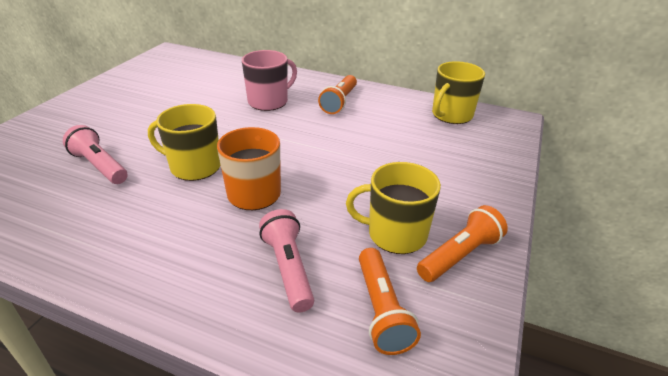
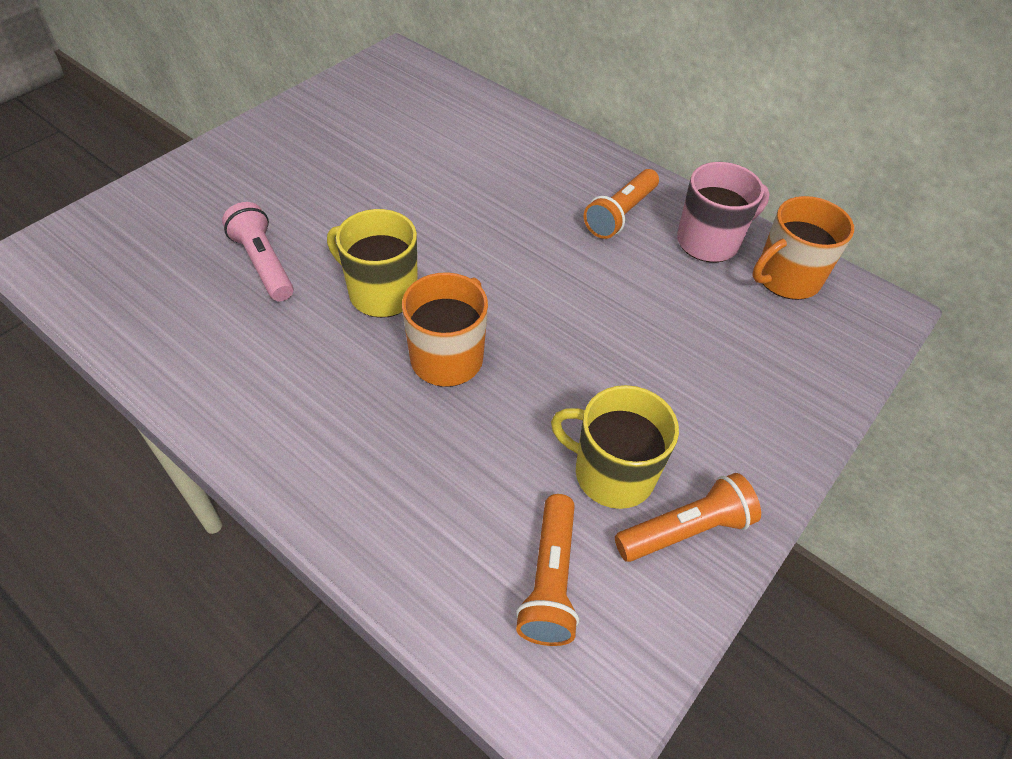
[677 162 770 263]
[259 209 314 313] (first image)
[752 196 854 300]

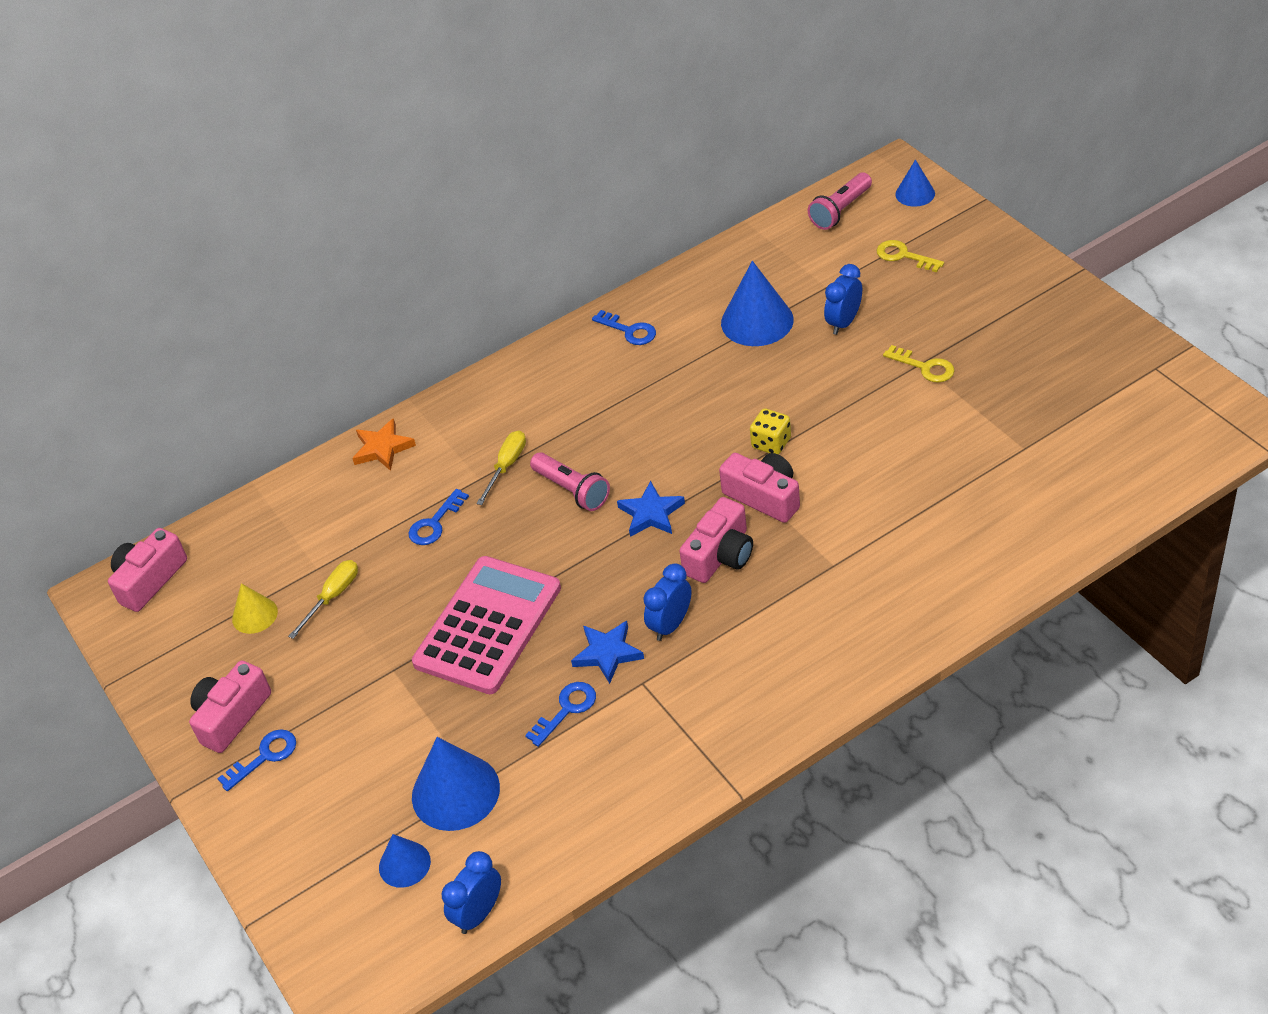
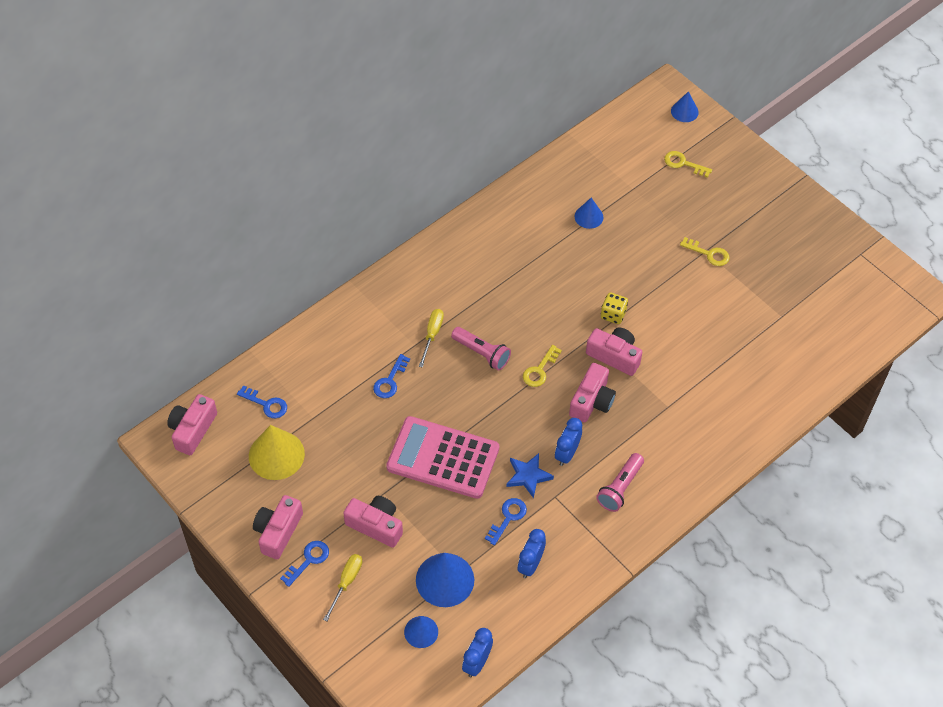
[249 425 305 480]
[323 554 362 621]
[352 418 416 471] (first image)
[386 416 499 499]
[237 385 287 418]
[523 345 562 387]
[574 198 604 229]
[596 453 644 512]
[518 529 546 578]
[343 496 403 548]

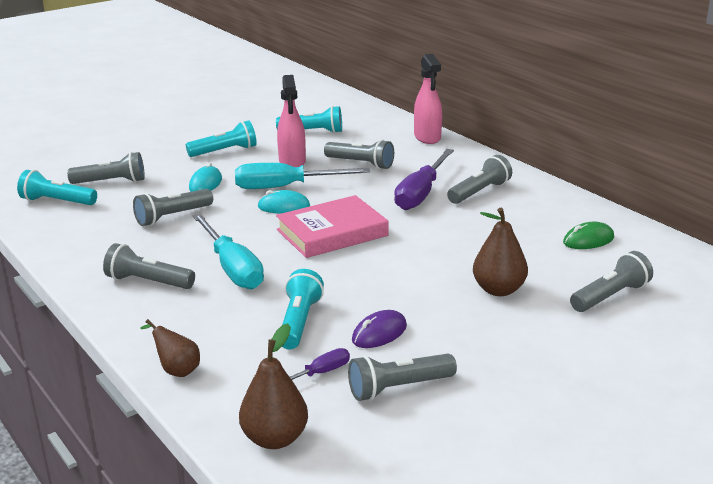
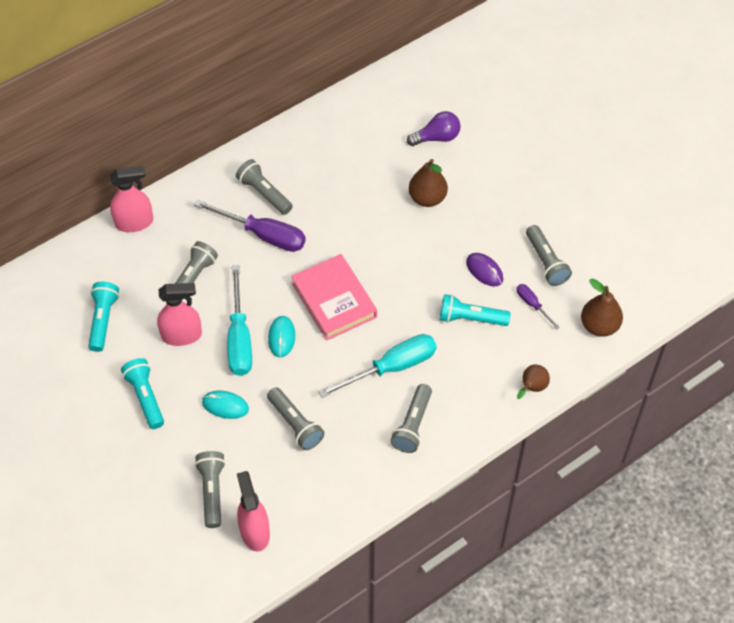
[237 471 270 552]
[563 222 614 249] (first image)
[407 111 460 146]

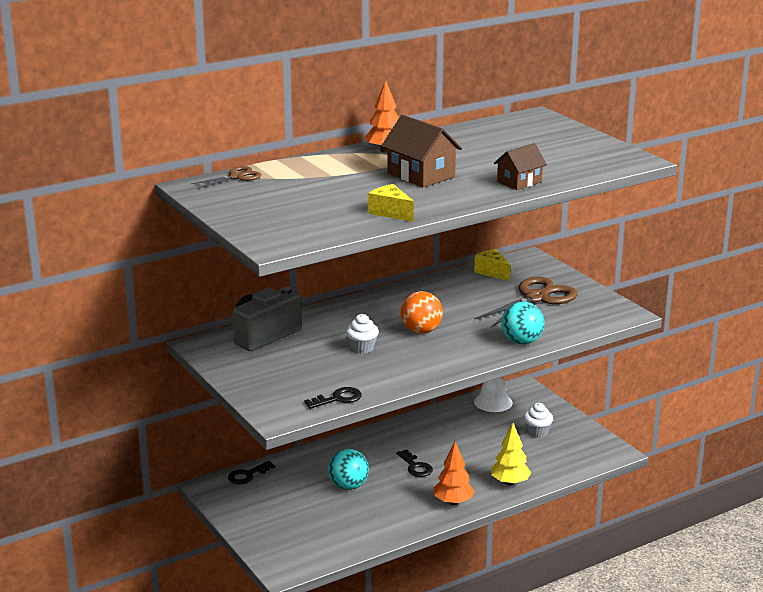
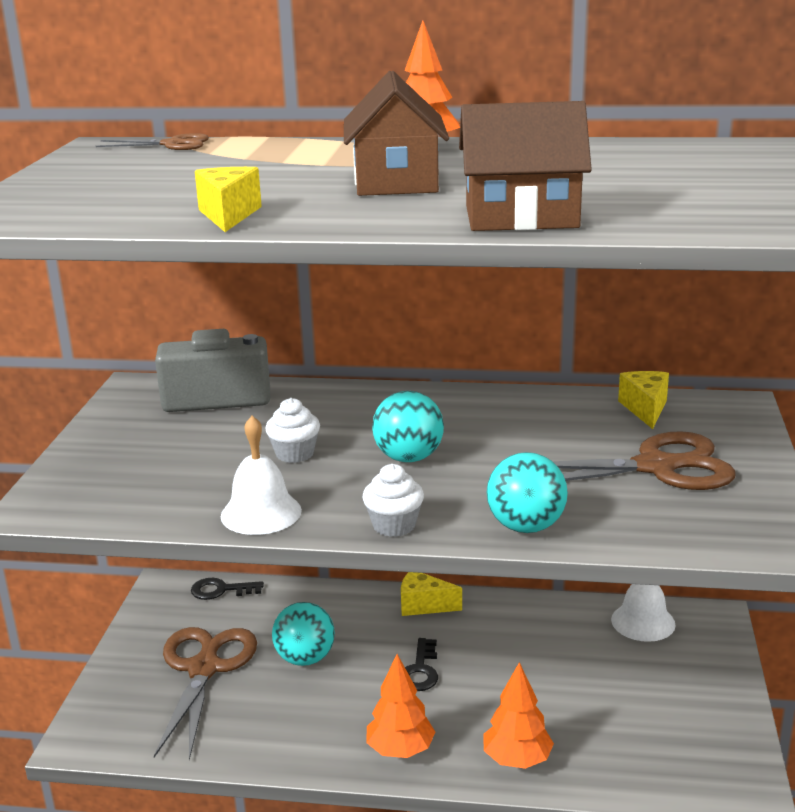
[304 387 362 409] (first image)
[372 391 444 462]
[484 662 554 769]
[459 101 592 231]
[362 464 424 537]
[154 627 257 760]
[221 416 302 535]
[401 572 462 616]

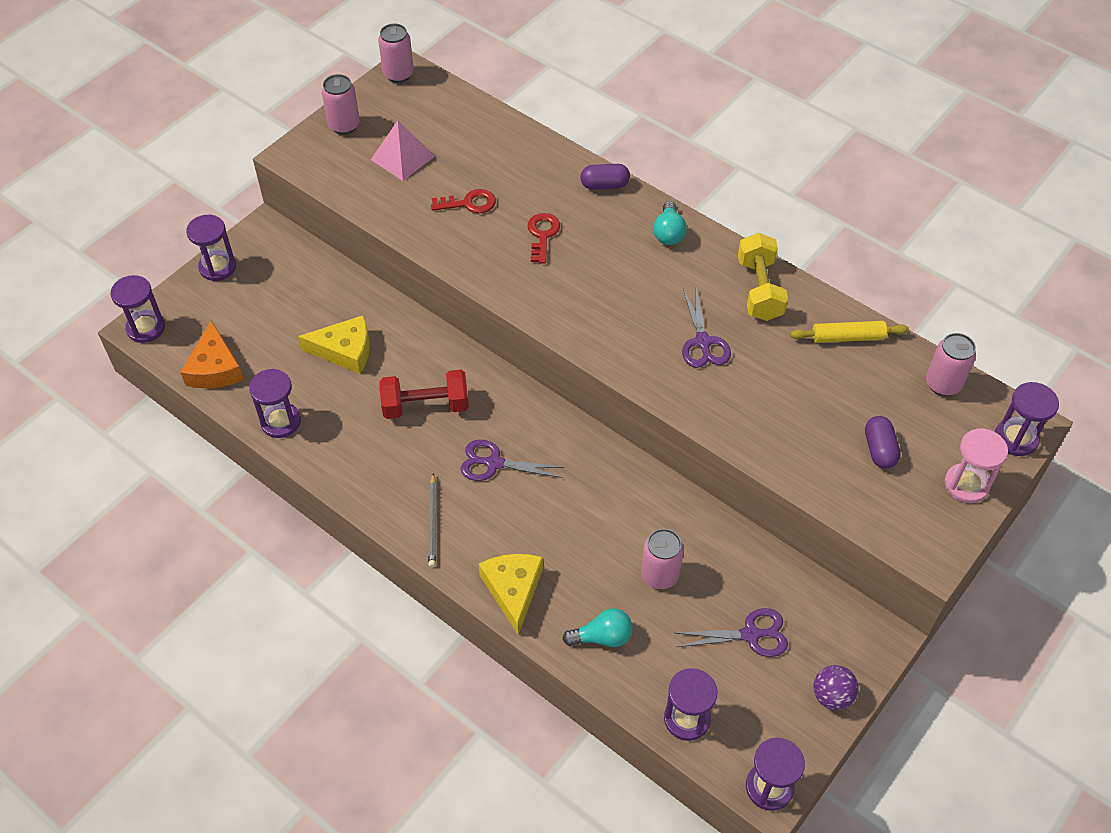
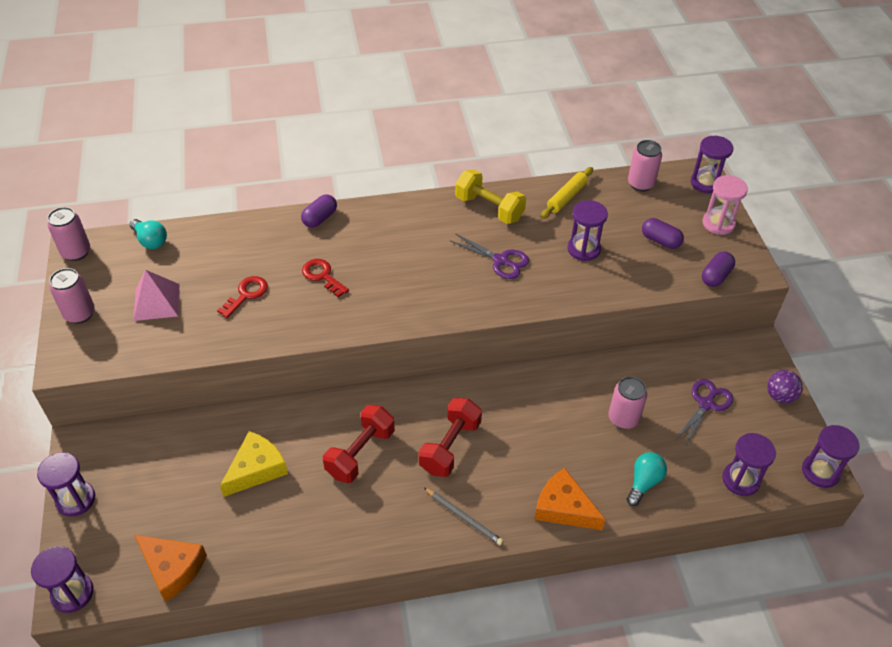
[567 200 608 261]
[419 398 482 477]
[534 468 606 530]
[129 219 167 249]
[702 251 735 287]

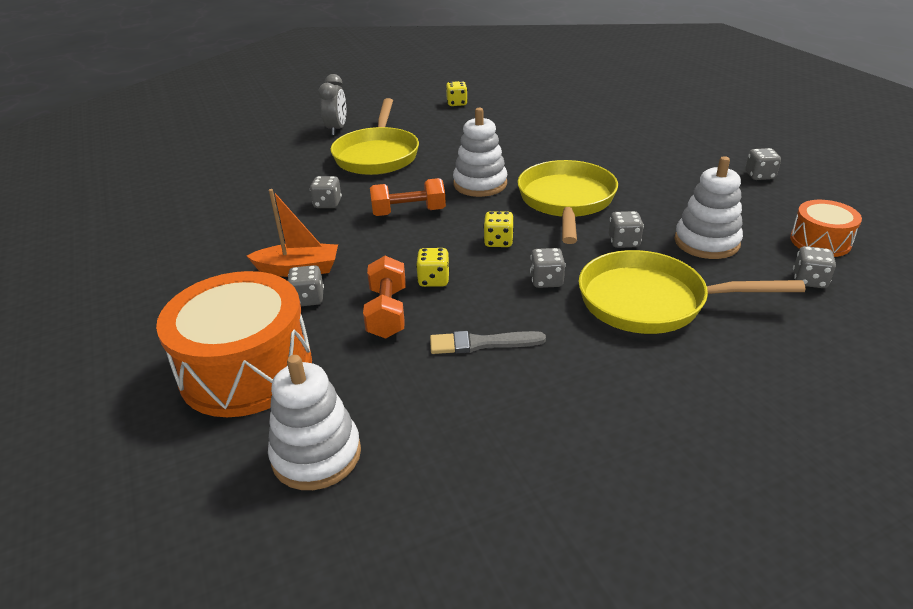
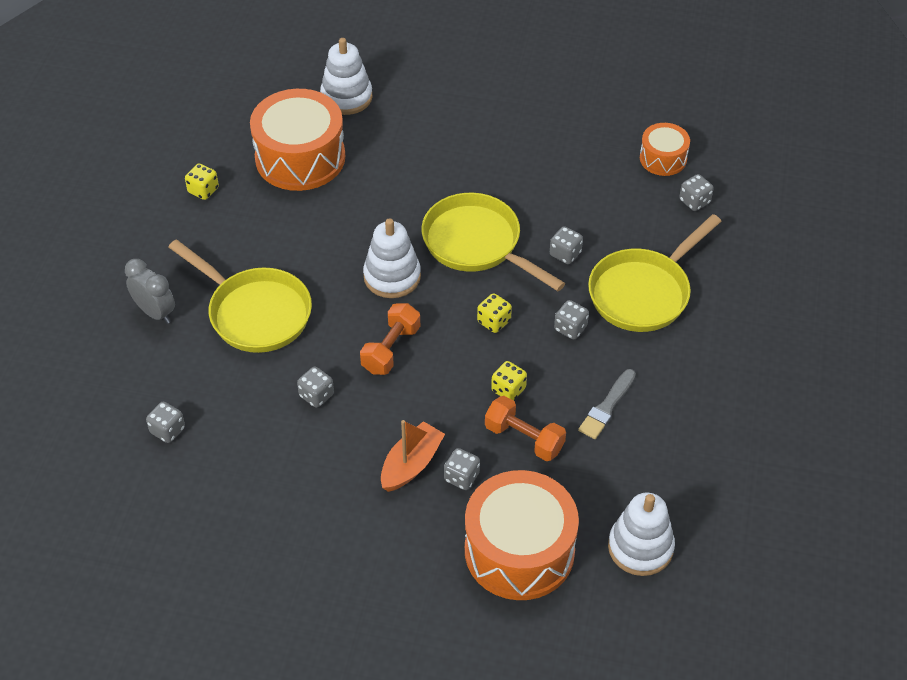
[320 38 372 115]
[146 402 185 443]
[250 89 345 191]

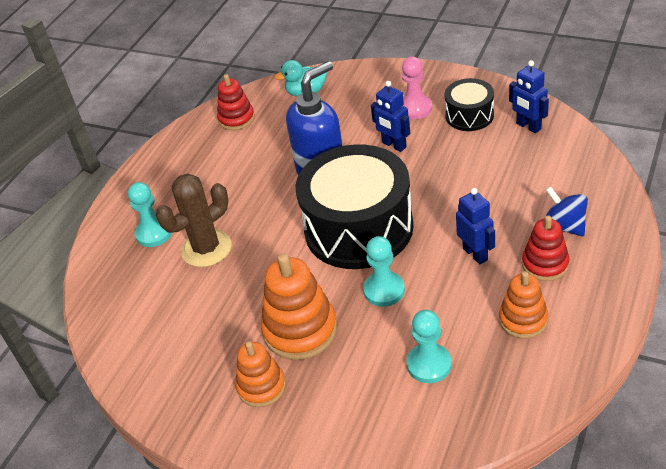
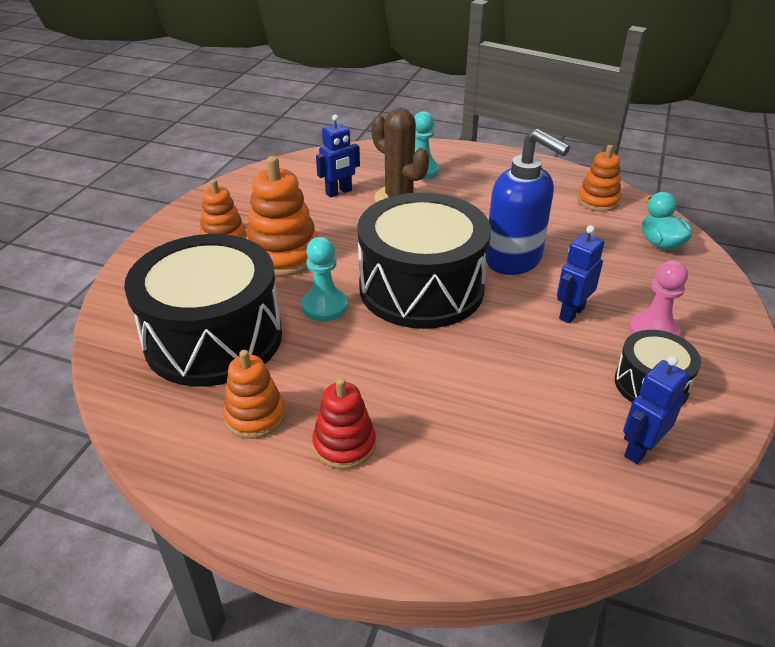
[577 145 621 212]
[124 234 282 386]
[316 115 360 198]
[546 187 588 236] (first image)

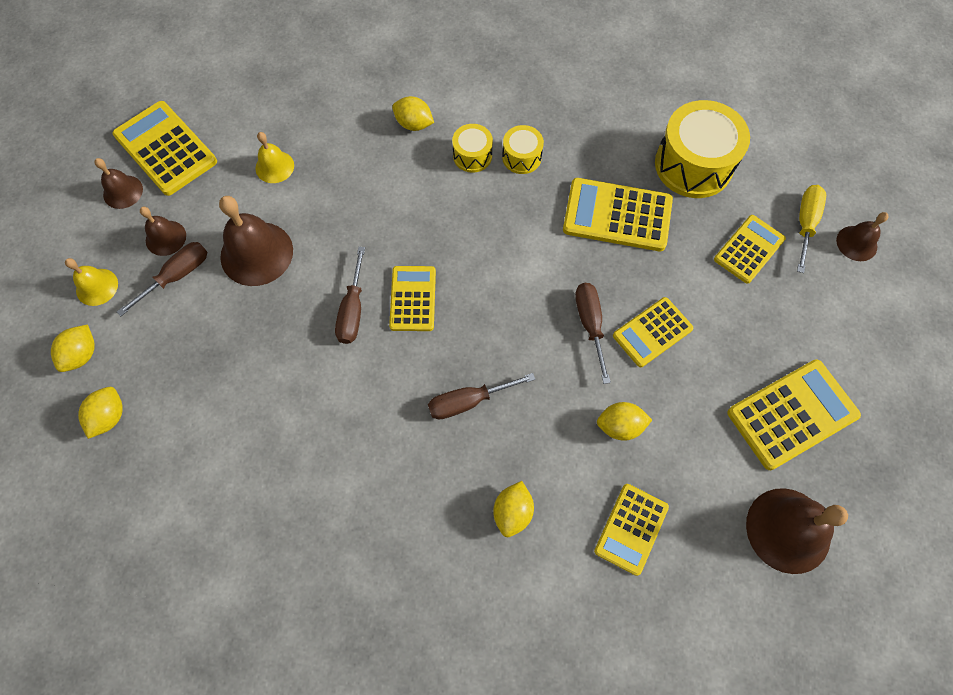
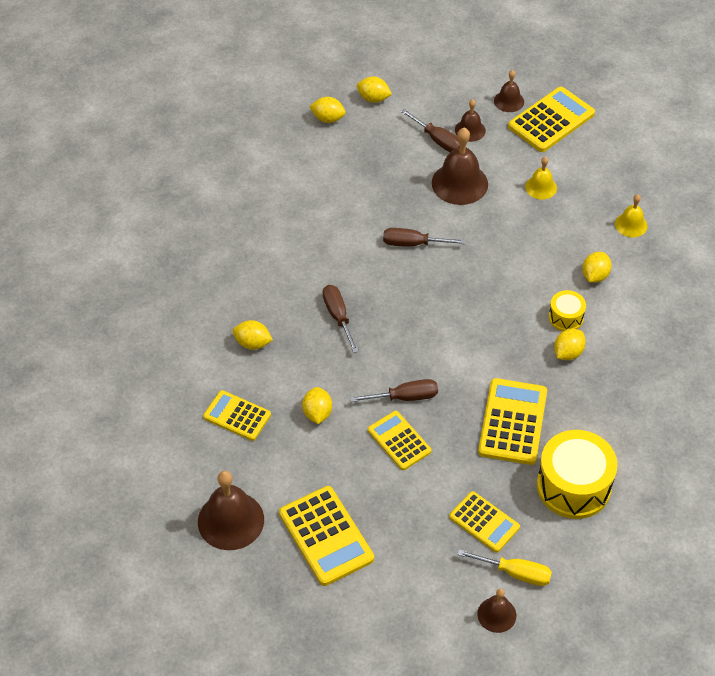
[615 195 648 237]
[389 266 436 331] (first image)
[554 329 586 360]

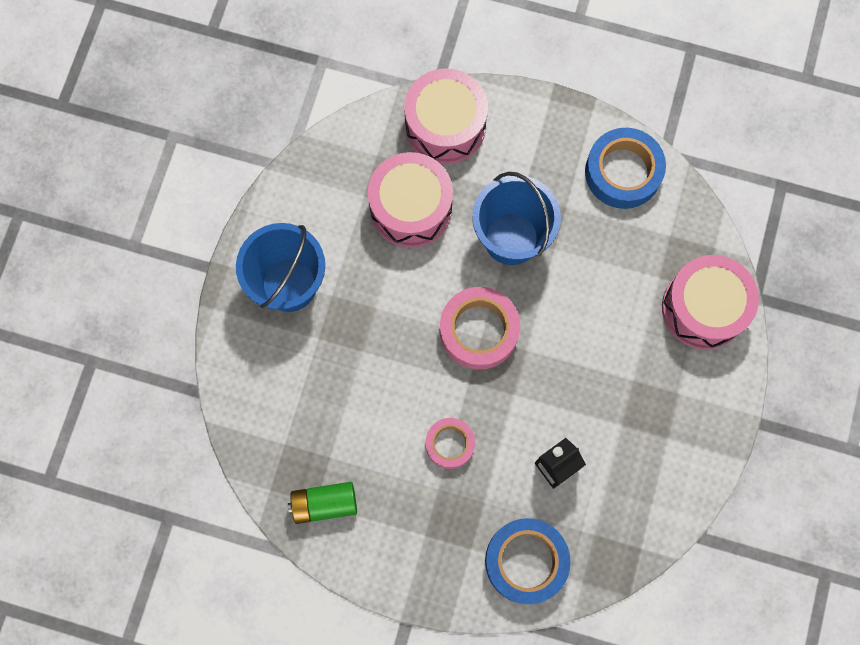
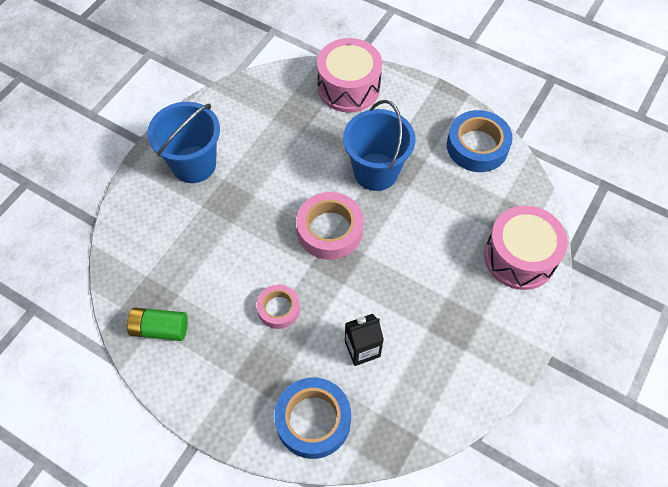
[368 152 453 248] (first image)

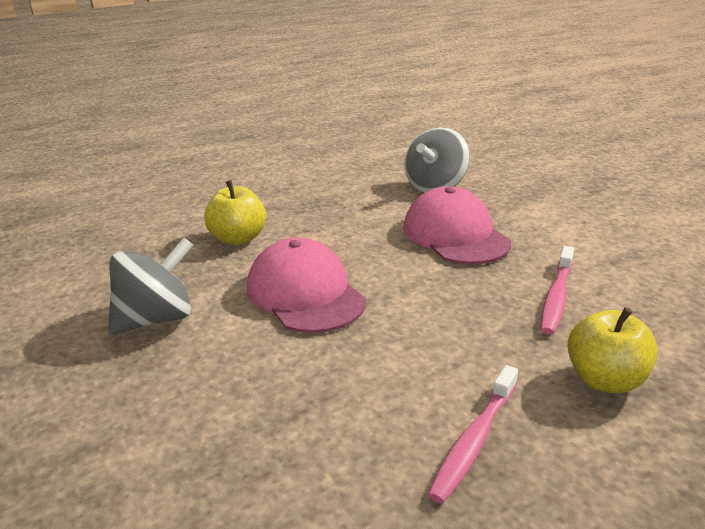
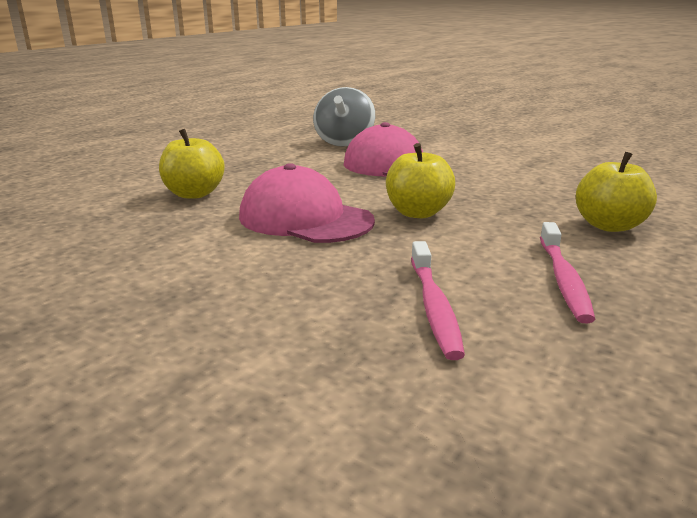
[108 237 193 335] (first image)
[411 241 465 360]
[386 143 455 218]

